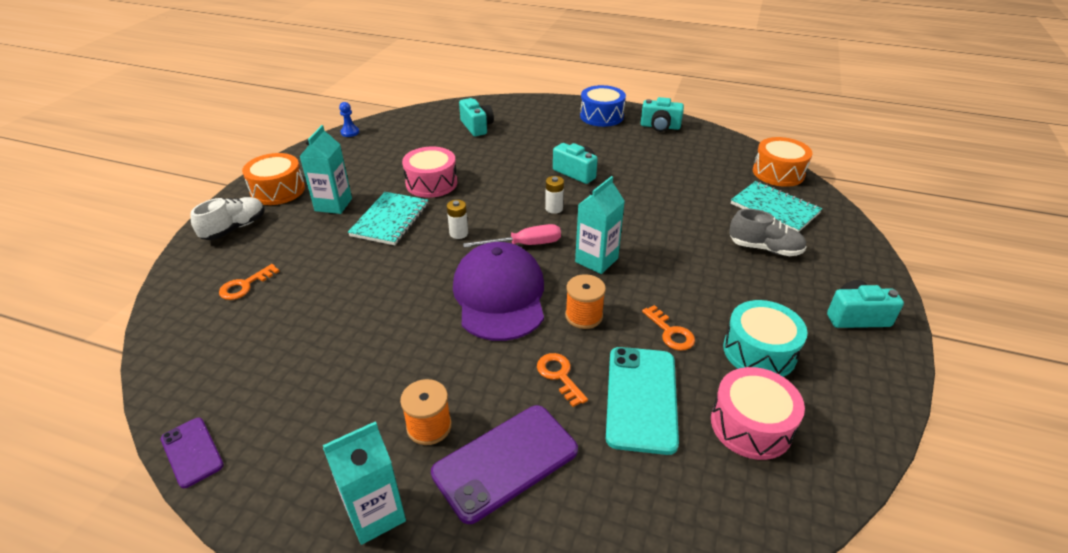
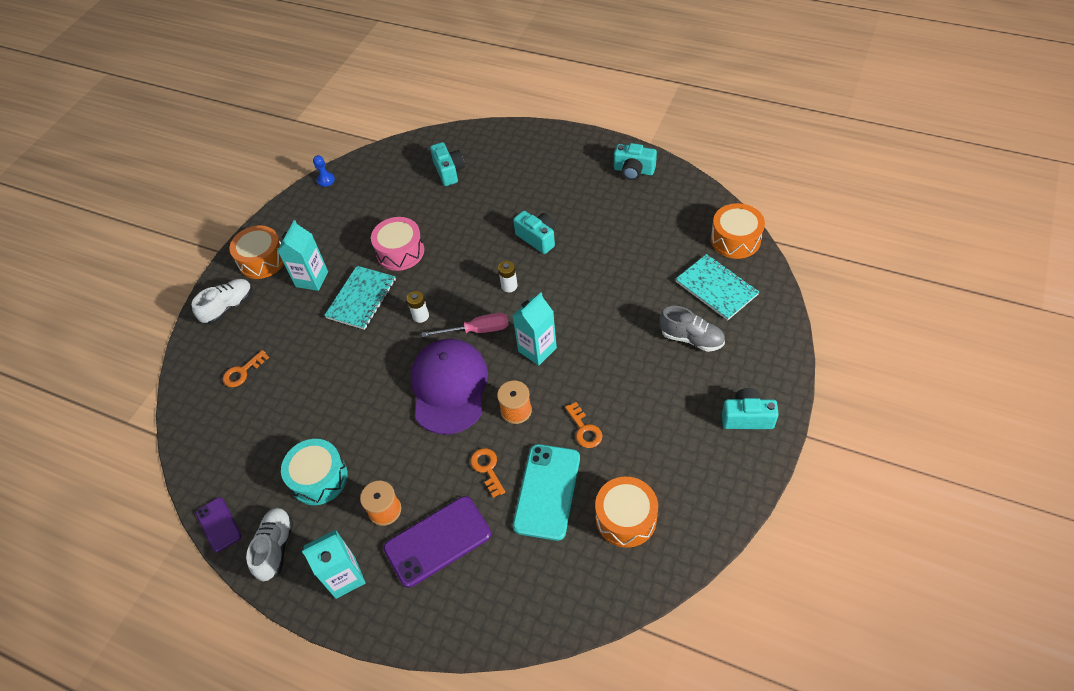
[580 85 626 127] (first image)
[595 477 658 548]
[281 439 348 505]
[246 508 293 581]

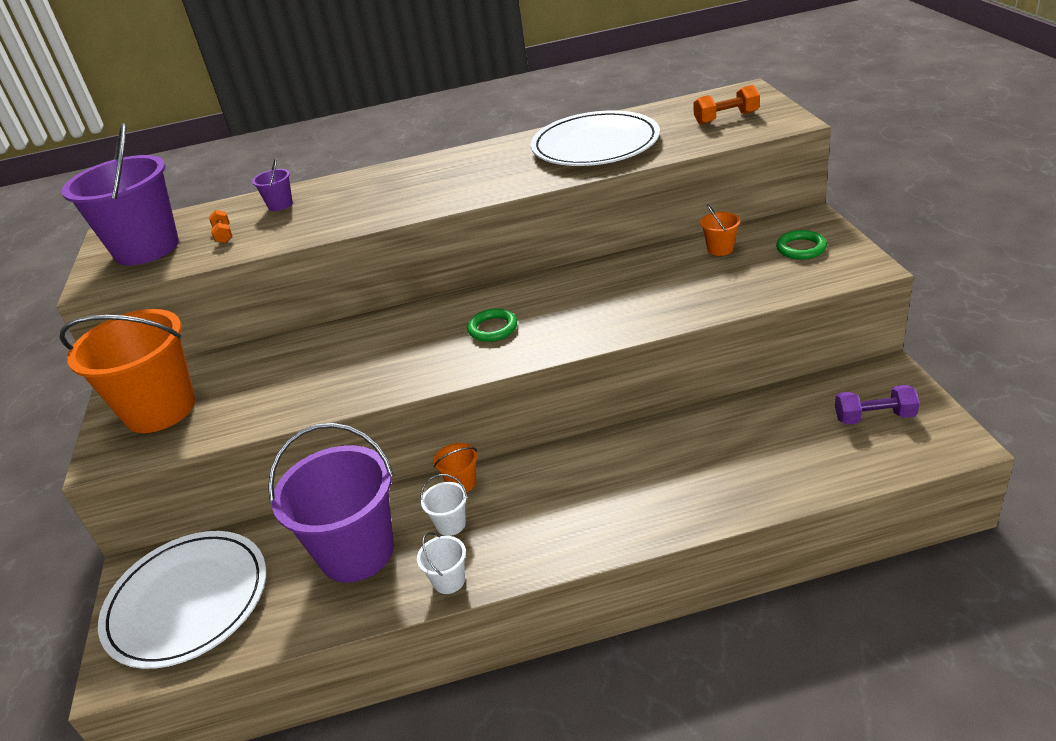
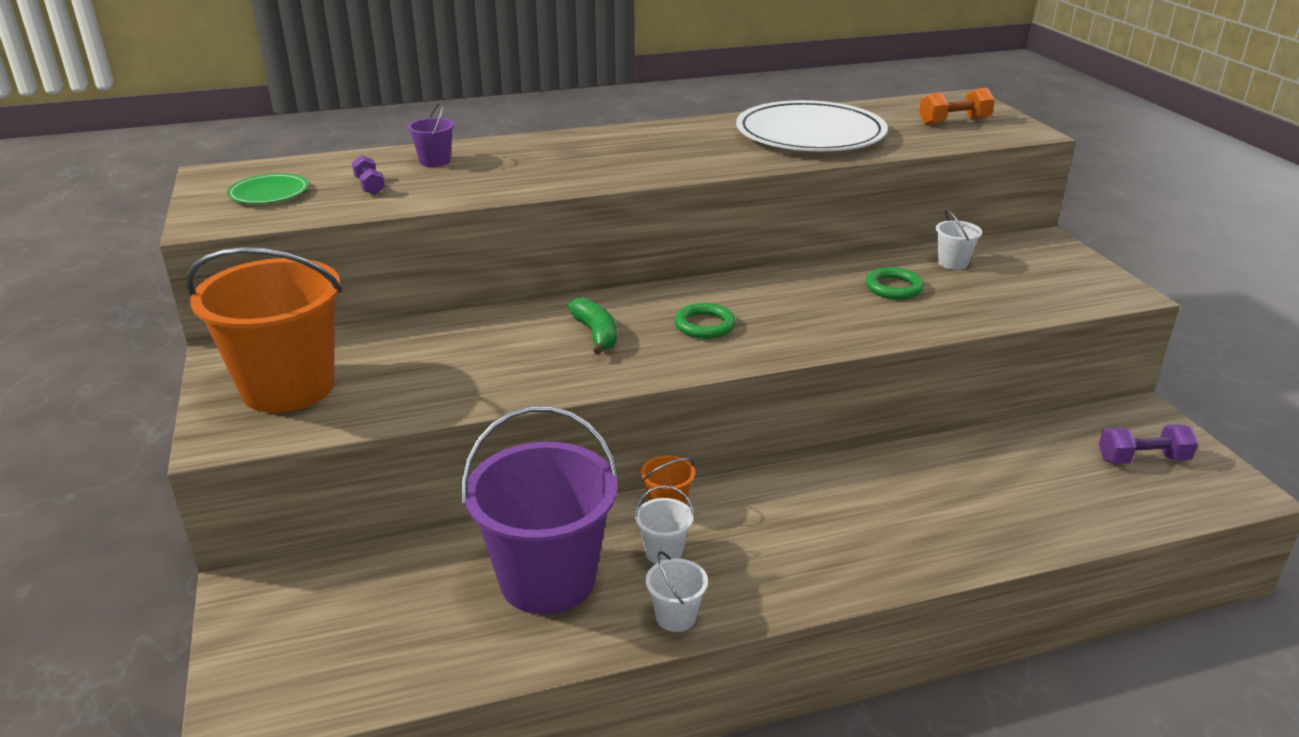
[227 173 309 204]
[98 531 266 669] (first image)
[352 155 385 195]
[936 209 982 270]
[866 267 924 299]
[568 298 617 355]

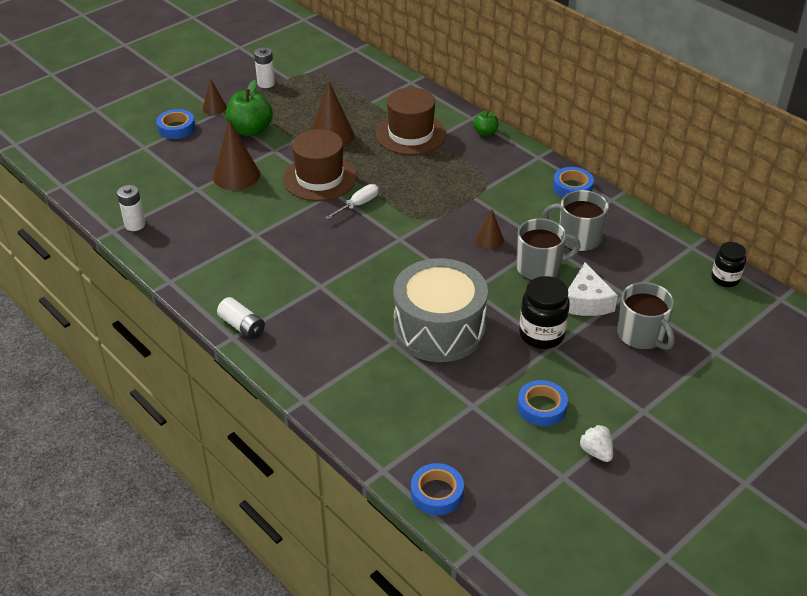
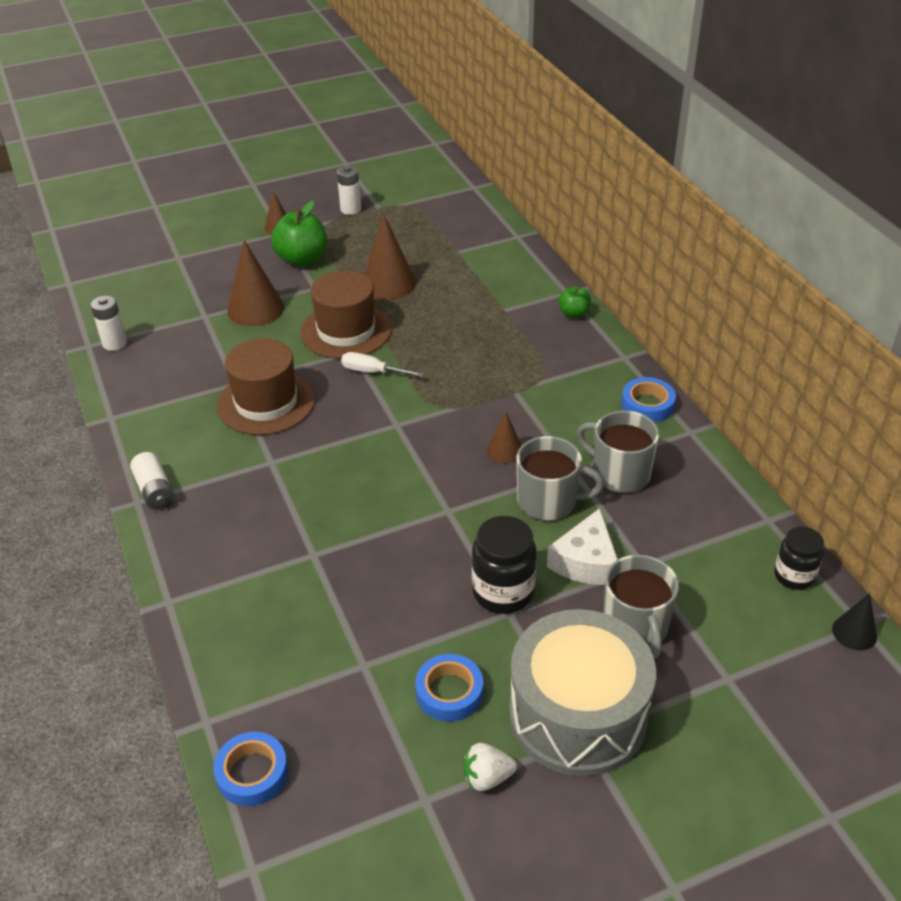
[156 109 195 139] (first image)
[341 352 424 377]
[217 338 315 435]
[509 609 656 776]
[464 743 517 791]
[832 593 877 651]

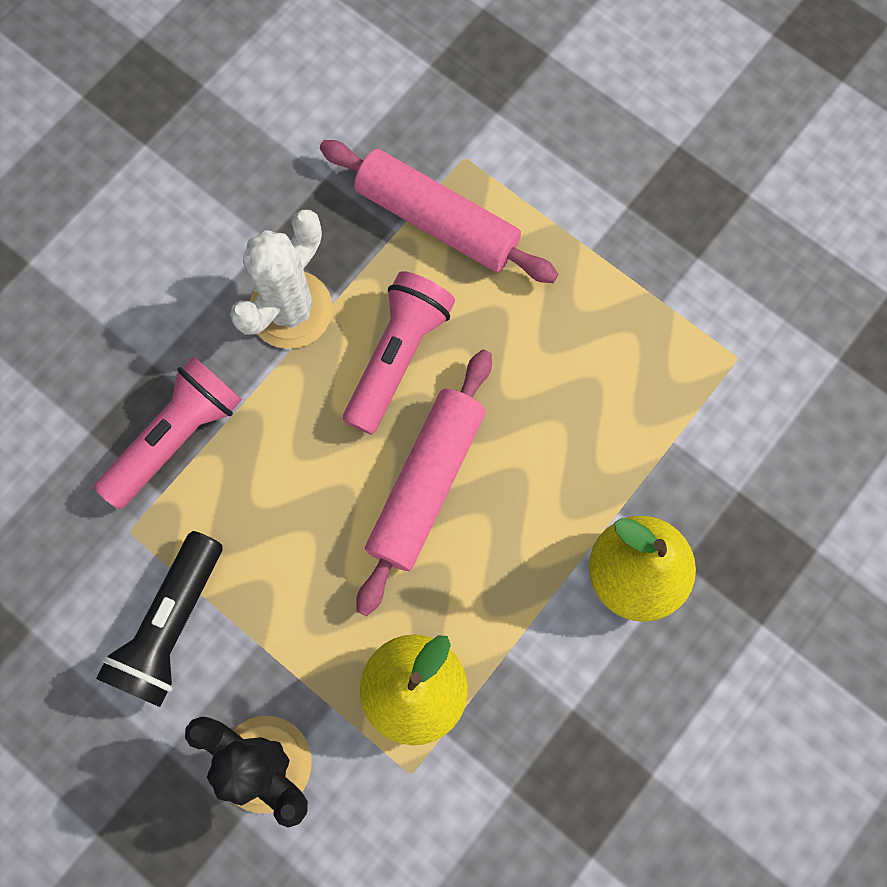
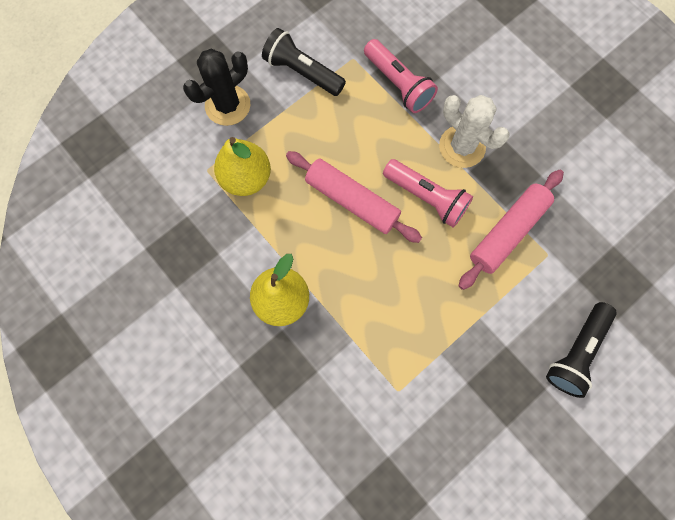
[546 302 617 398]

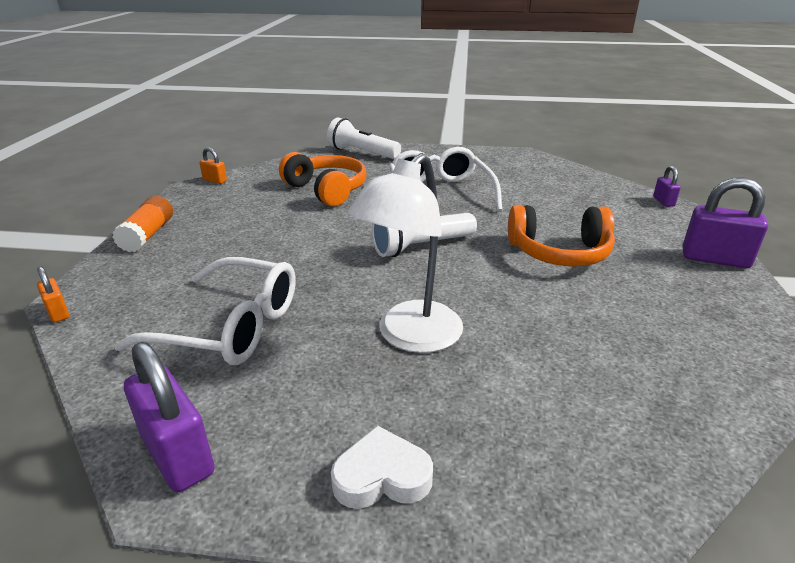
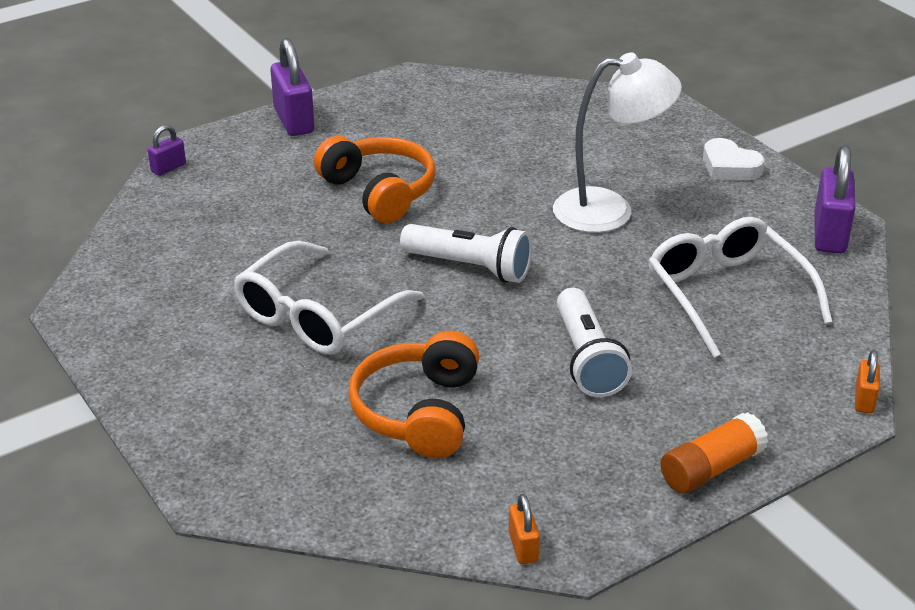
[557 288 632 397]

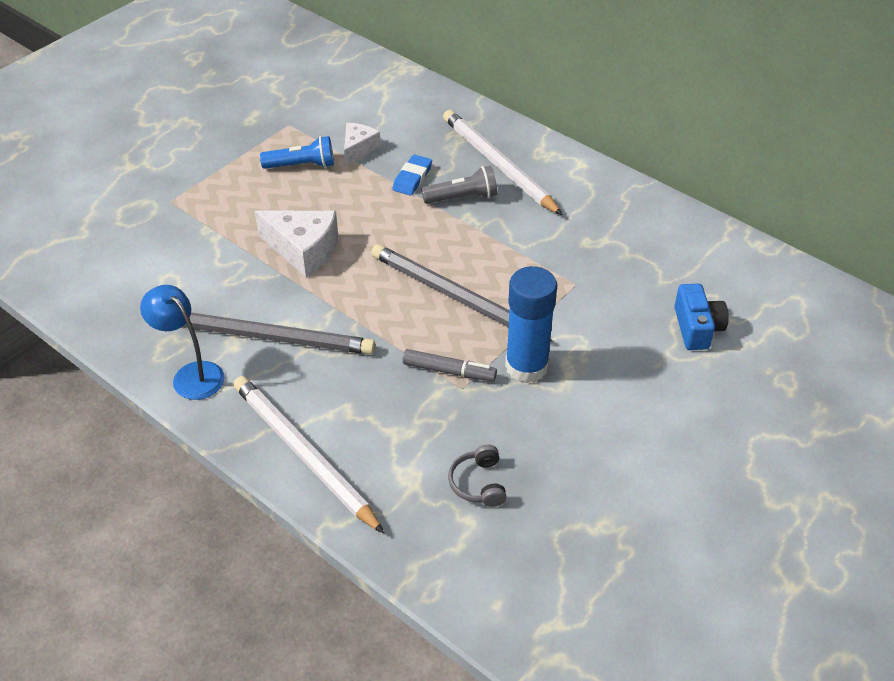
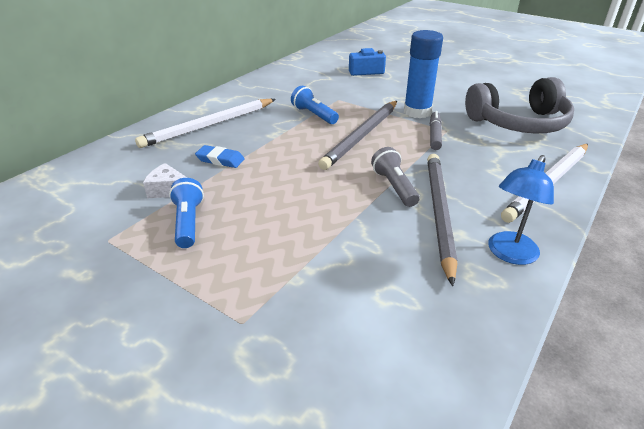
[255 211 338 277] (first image)
[371 147 420 207]
[465 77 574 134]
[291 86 339 124]

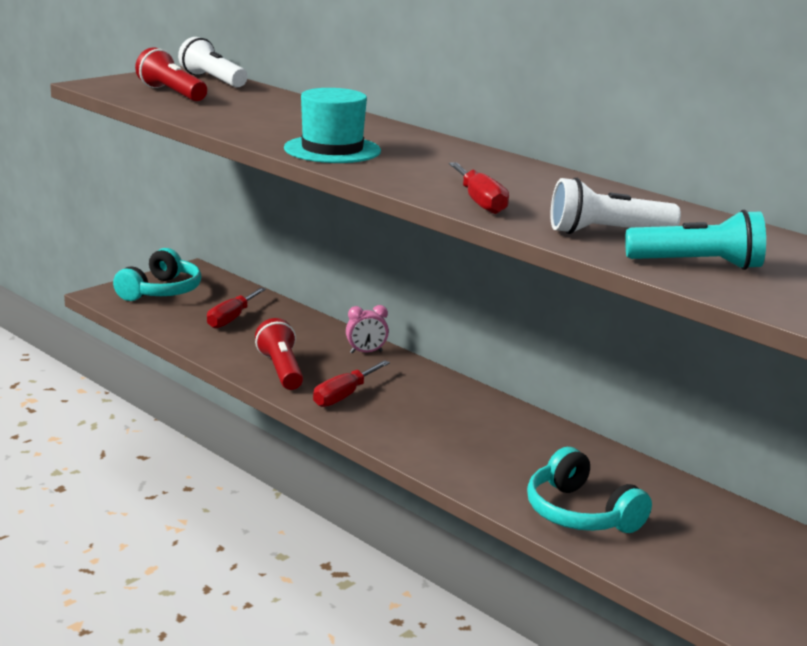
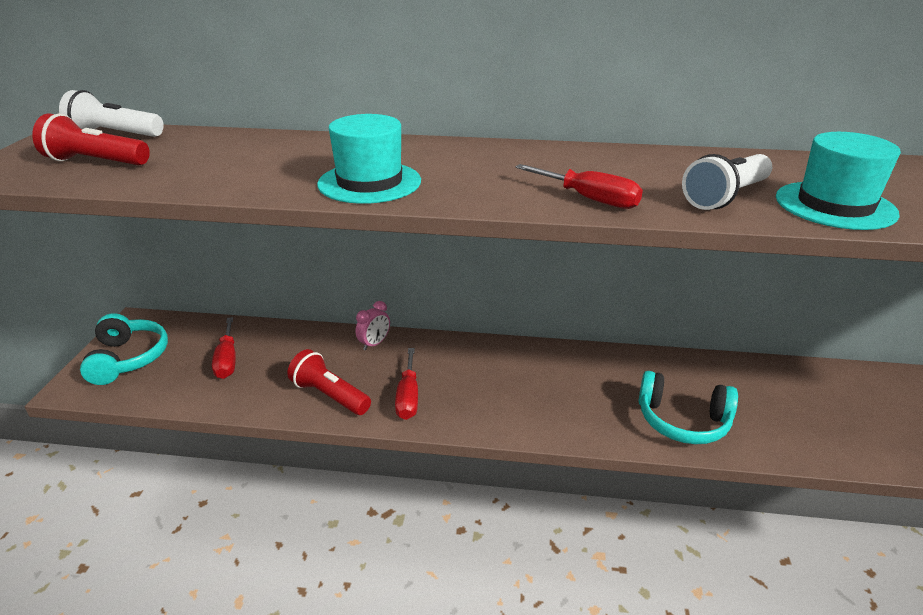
[776 132 901 230]

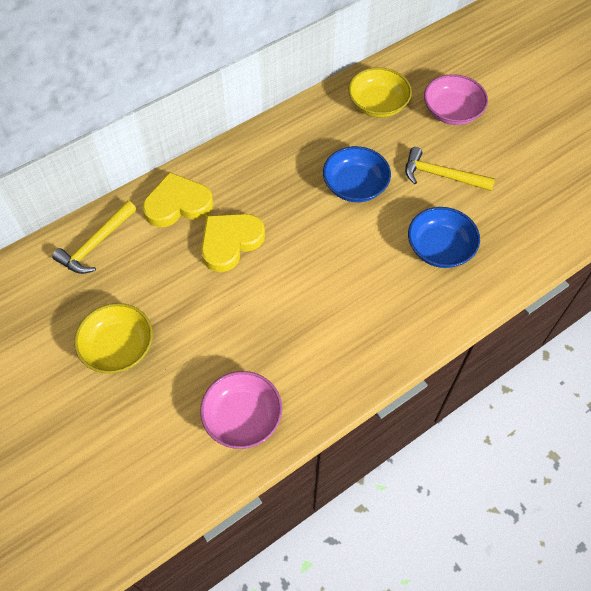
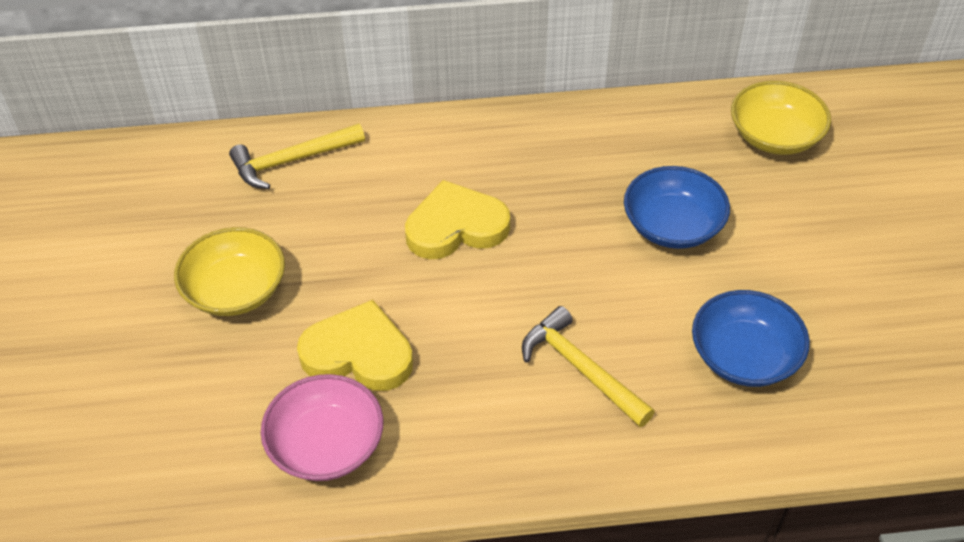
[297 300 413 391]
[522 306 655 427]
[424 74 488 125] (first image)

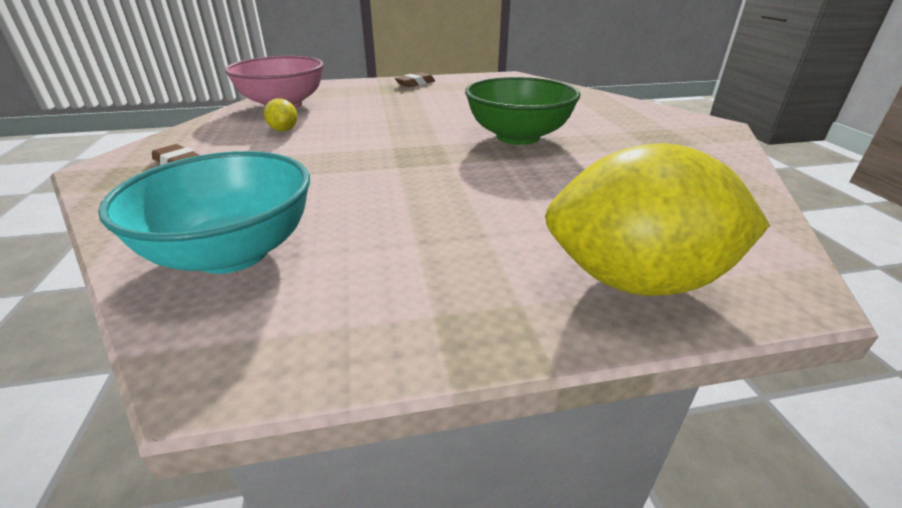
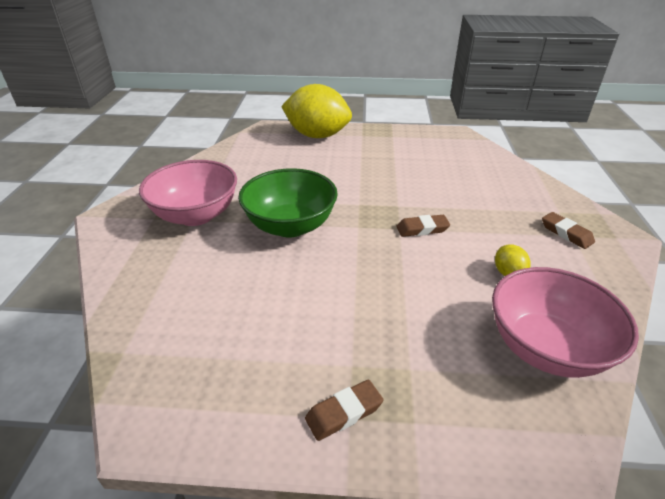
[98 151 310 274] (first image)
[139 160 237 226]
[396 215 450 237]

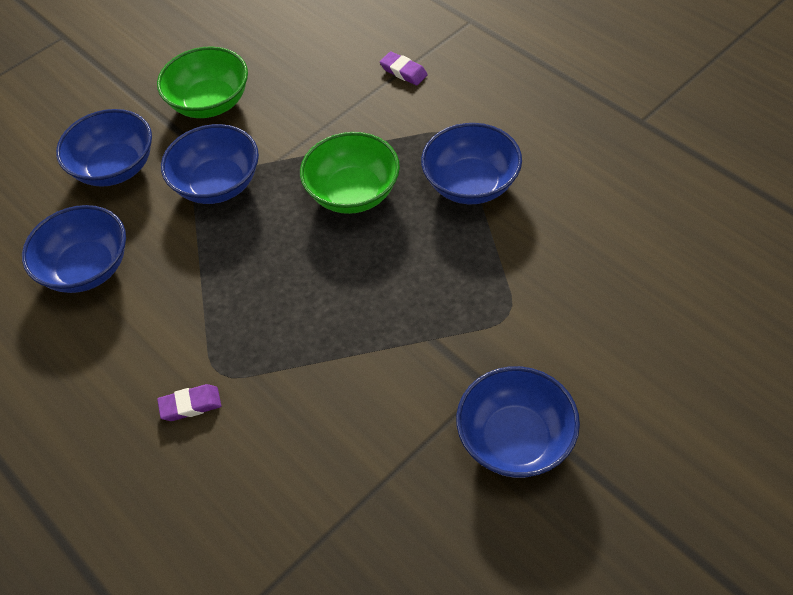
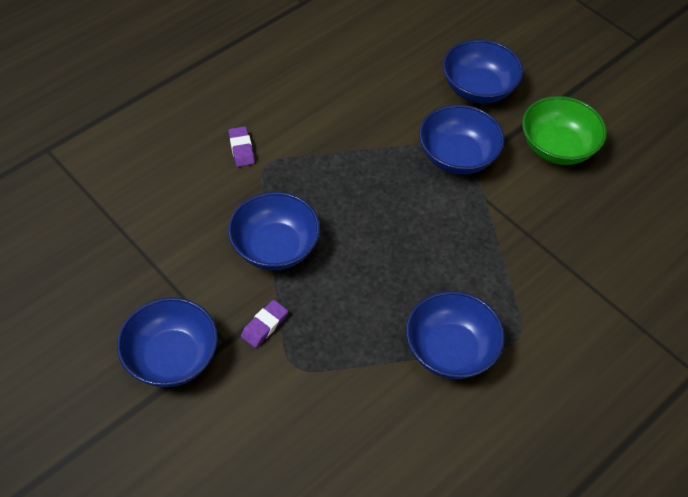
[228 192 320 270]
[300 132 400 214] (first image)
[241 300 288 348]

